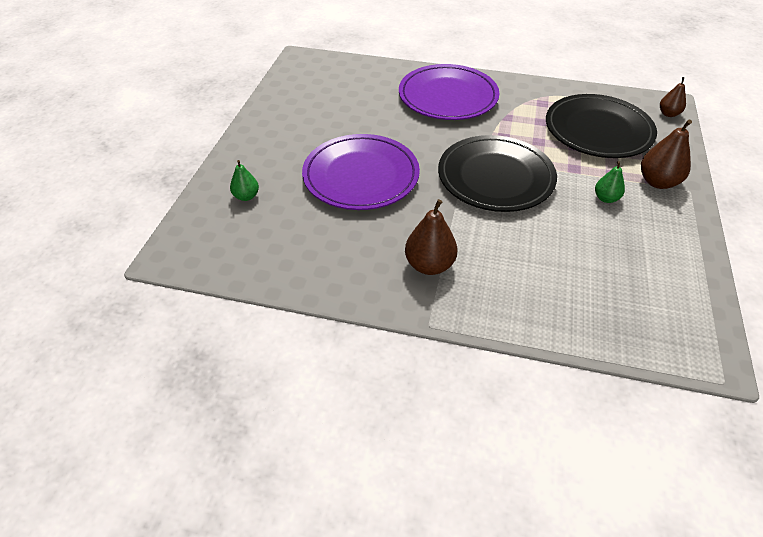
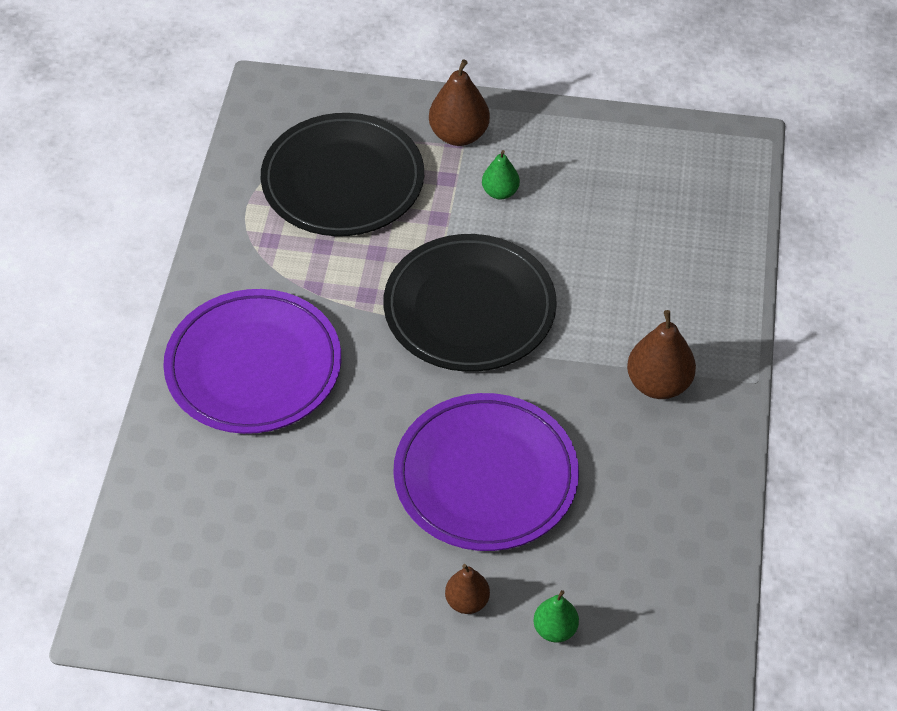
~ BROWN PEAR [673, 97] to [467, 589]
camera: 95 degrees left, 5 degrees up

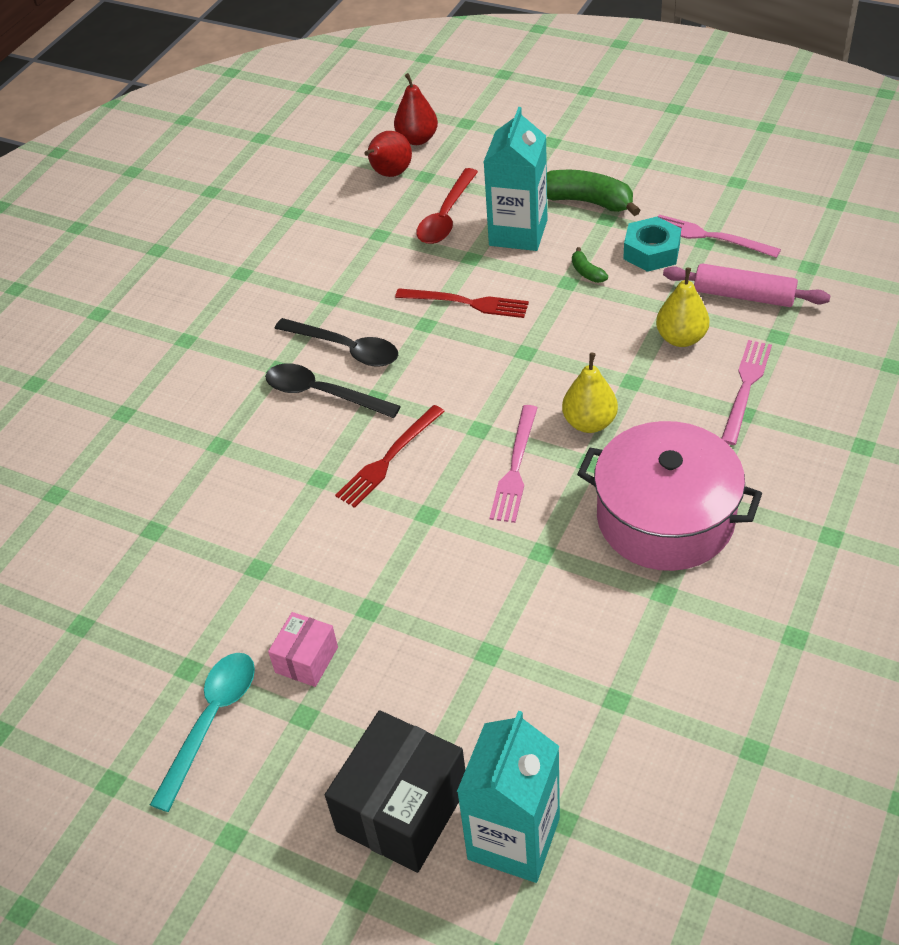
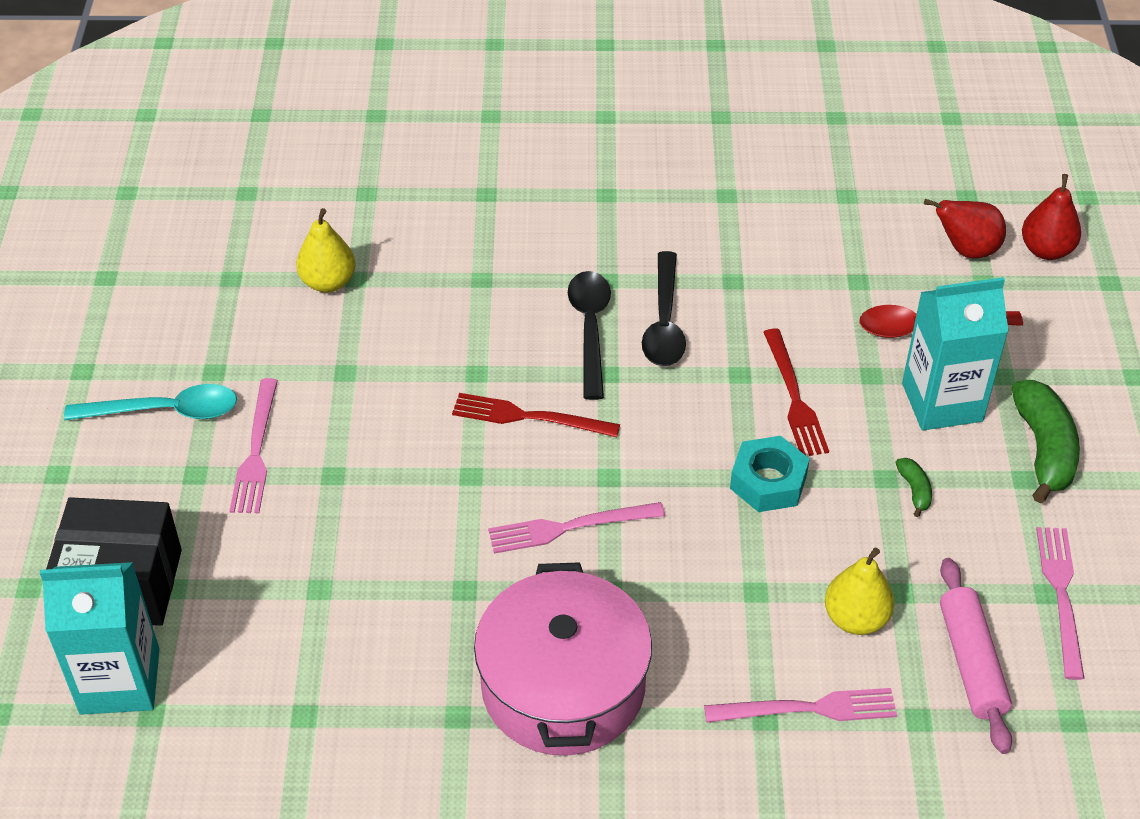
~ TURQUOISE NUT [652, 244] to [770, 474]
~ GREEN BANANA [590, 265] = [913, 487] 135 degrees clockwise
~ YELLOW PEAR [590, 393] to [326, 250]
~ PINK BOX [303, 649] to PINK FORK [254, 445]
camera: 60 degrees right, 0 degrees up

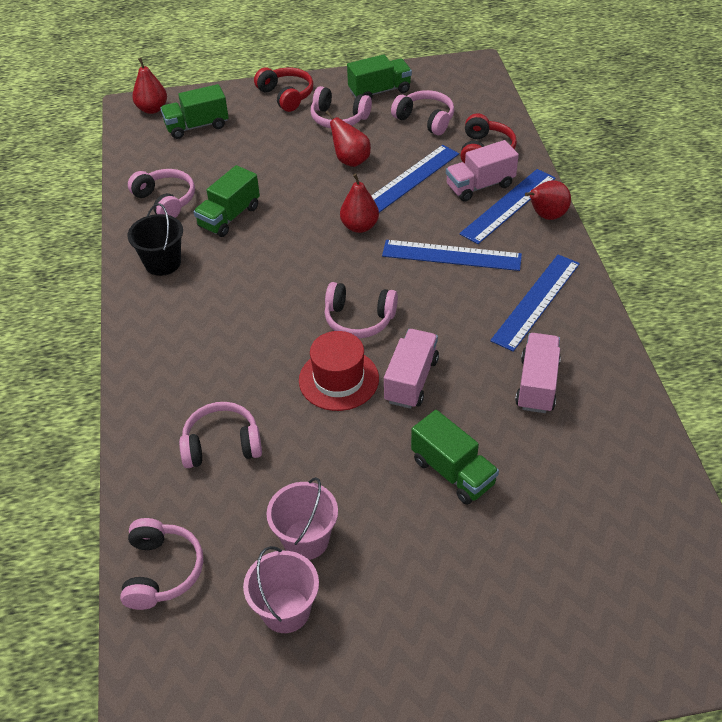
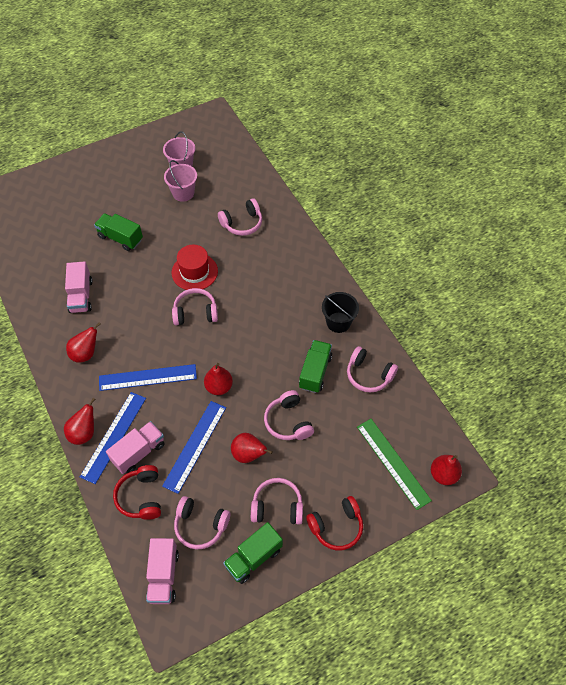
~ RED HEADPHONES [283, 90] = [334, 523] 60 degrees counterclockwise
~ GREEN TRUCK [194, 111] to GREEN RULER [394, 464]
~ BLUE RULER [535, 303] to RED PEAR [83, 342]
~ PINK TRUCK [411, 369] to [162, 571]
~ PINK HEADPHONES [161, 564] to [289, 415]
camera: 160 degrees right, 10 degrees up

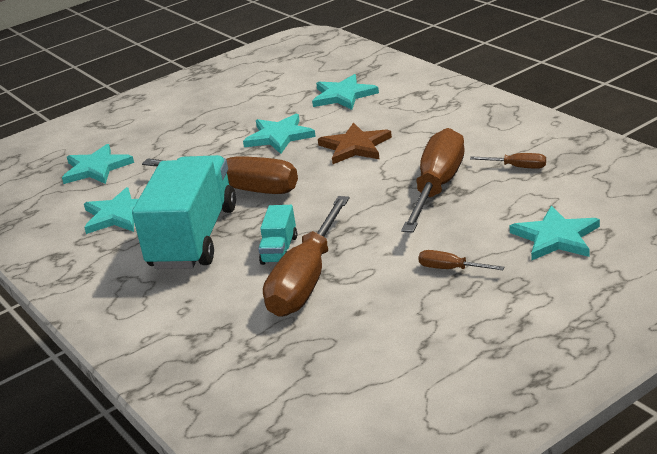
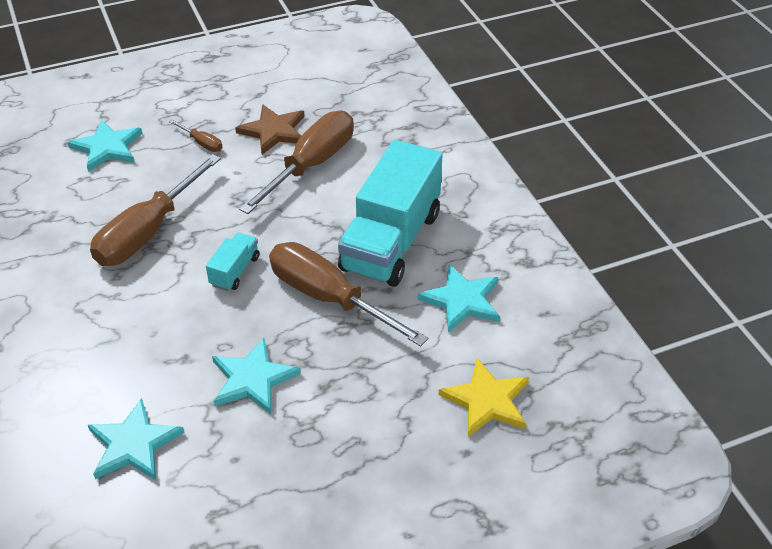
~ BROWN STAR [355, 143] to [270, 129]
~ TURQUOISE STAR [98, 164] to YELLOW STAR [484, 397]
- BROWN SCREWDRIVER [508, 161]
~ TURQUOISE TRUCK [277, 235] to [232, 261]
camera: 170 degrees left, 15 degrees up

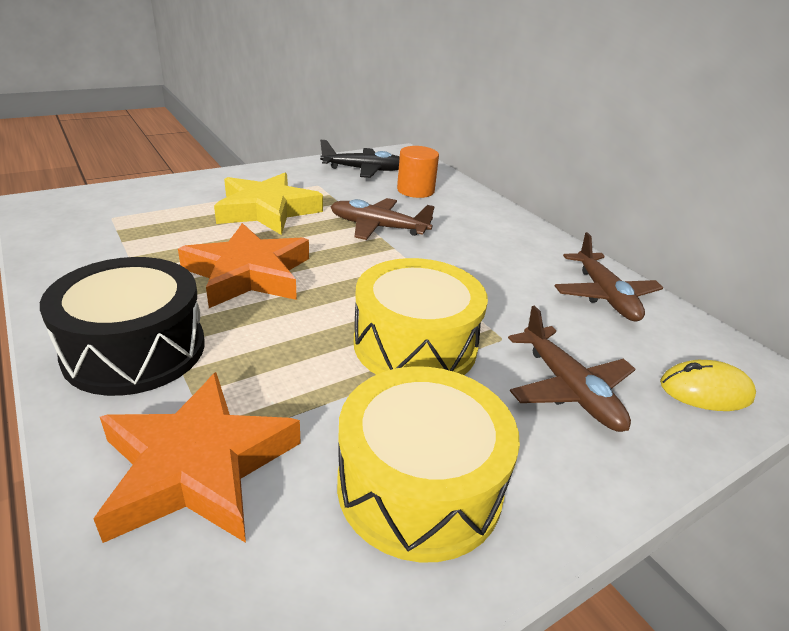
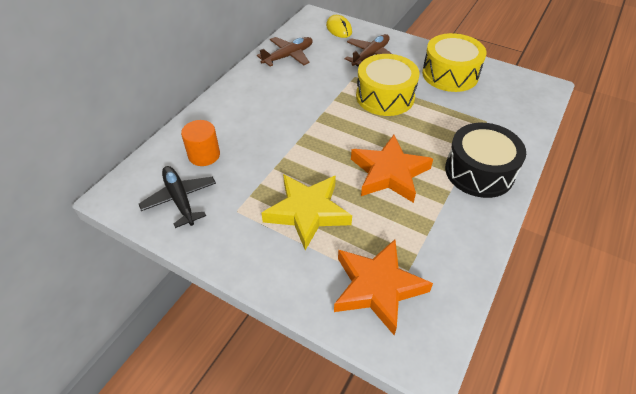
- BROWN PLANE [383, 219]
~ ORANGE STAR [197, 457] to [383, 287]
camera: 115 degrees left, 15 degrees up

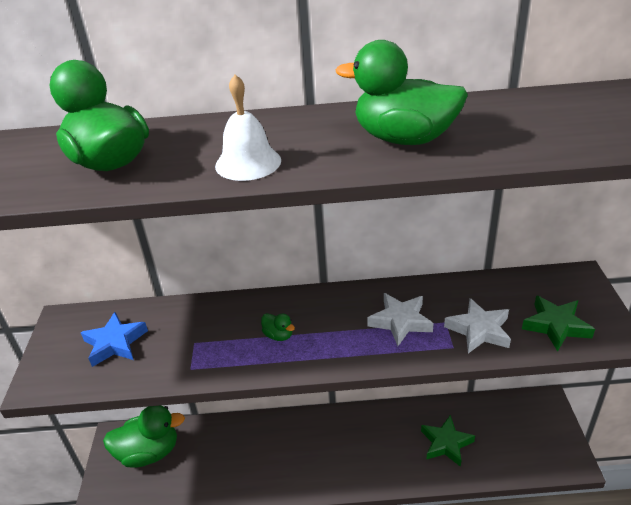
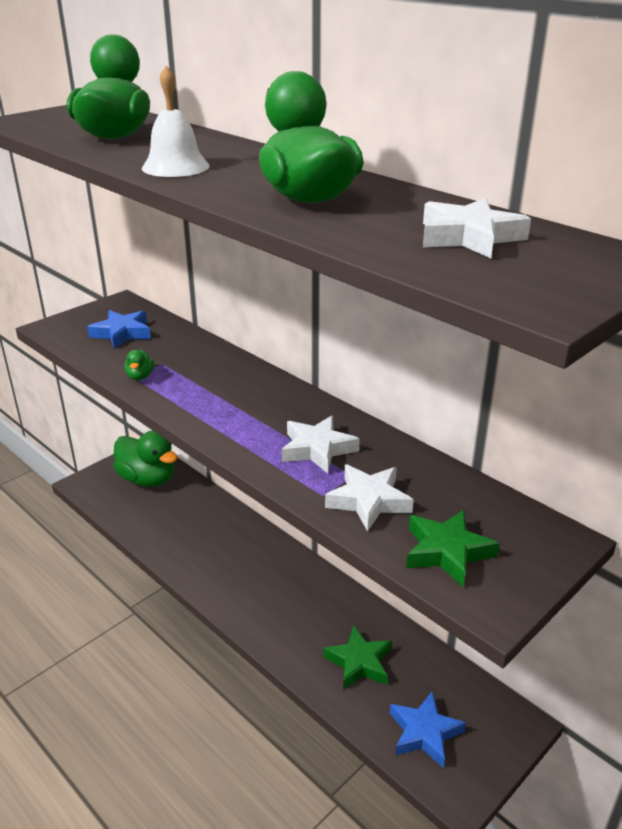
~ GREEN DUCK [278, 327] to [139, 365]
+ WHITE STAR [477, 228]
+ BLUE STAR [428, 730]
camera: 45 degrees right, 5 degrees down

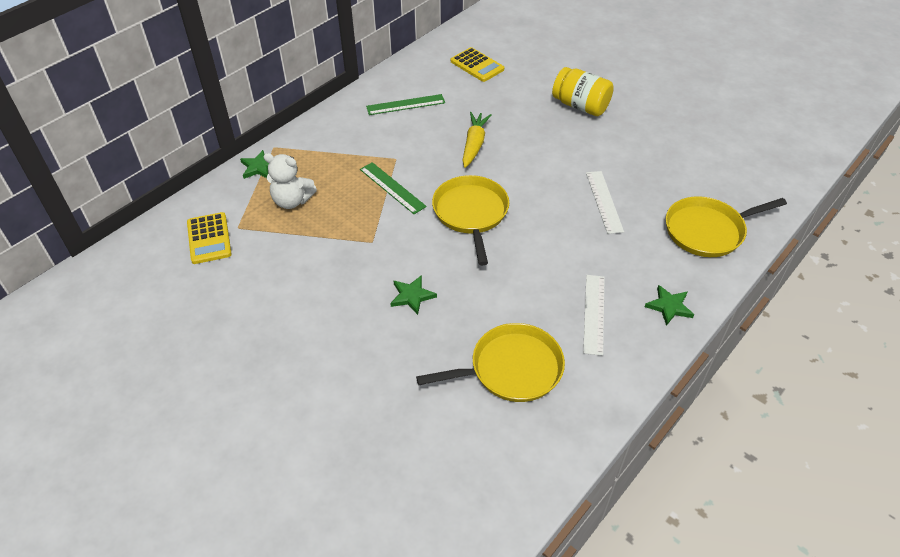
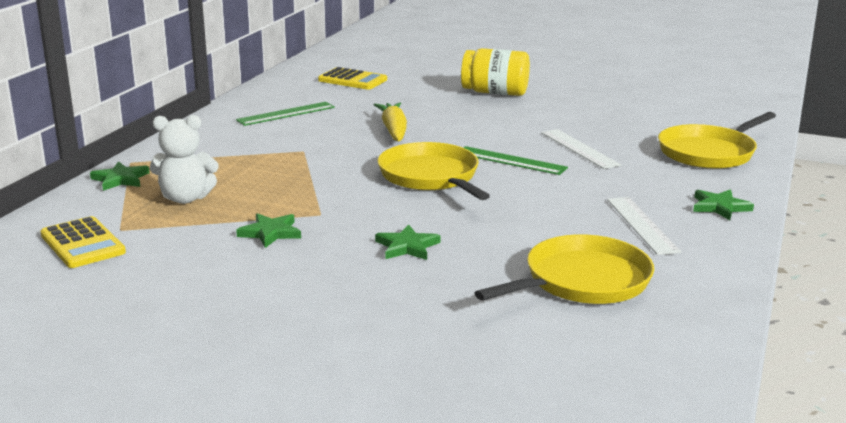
~ GREEN RULER [393, 188] to [515, 160]
+ GREEN STAR [268, 230]
camera: 20 degrees left, 25 degrees down

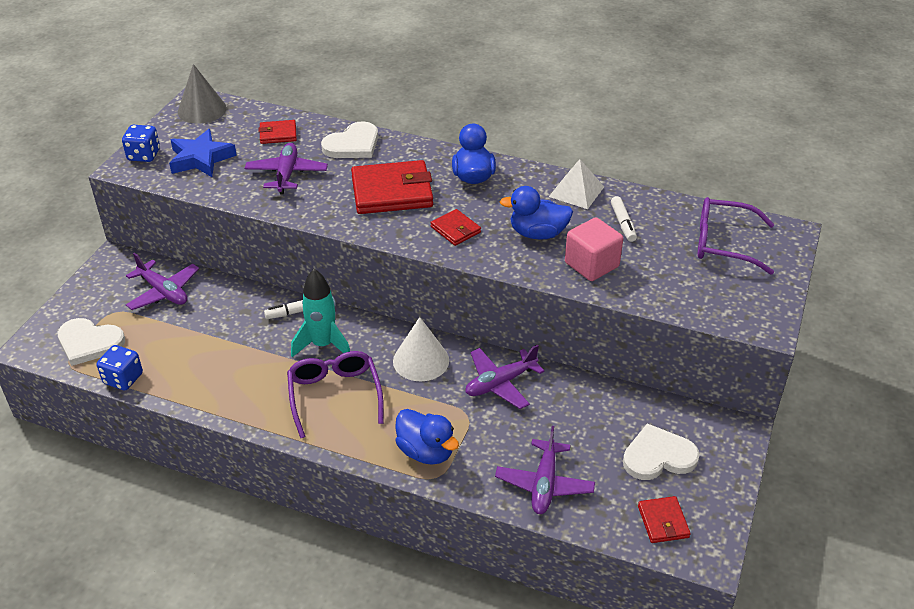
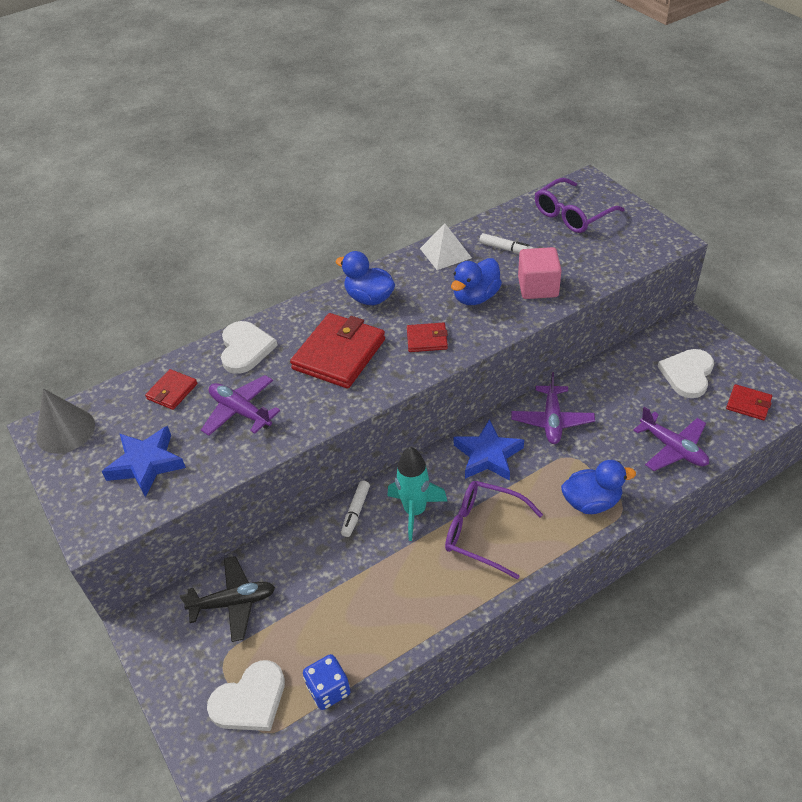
- BLUE DICE [141, 143]
~ PURPLE PLANE [162, 281] to BLACK PLANE [227, 599]
~ WHITE CONE [421, 349] to BLUE STAR [489, 450]
camera: 50 degrees left, 5 degrees up

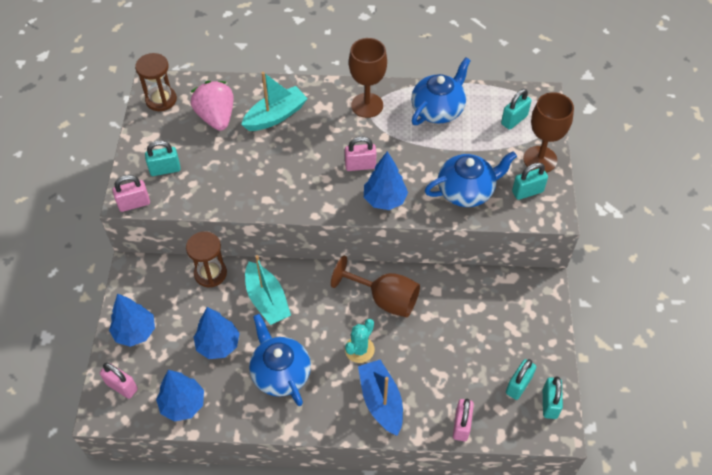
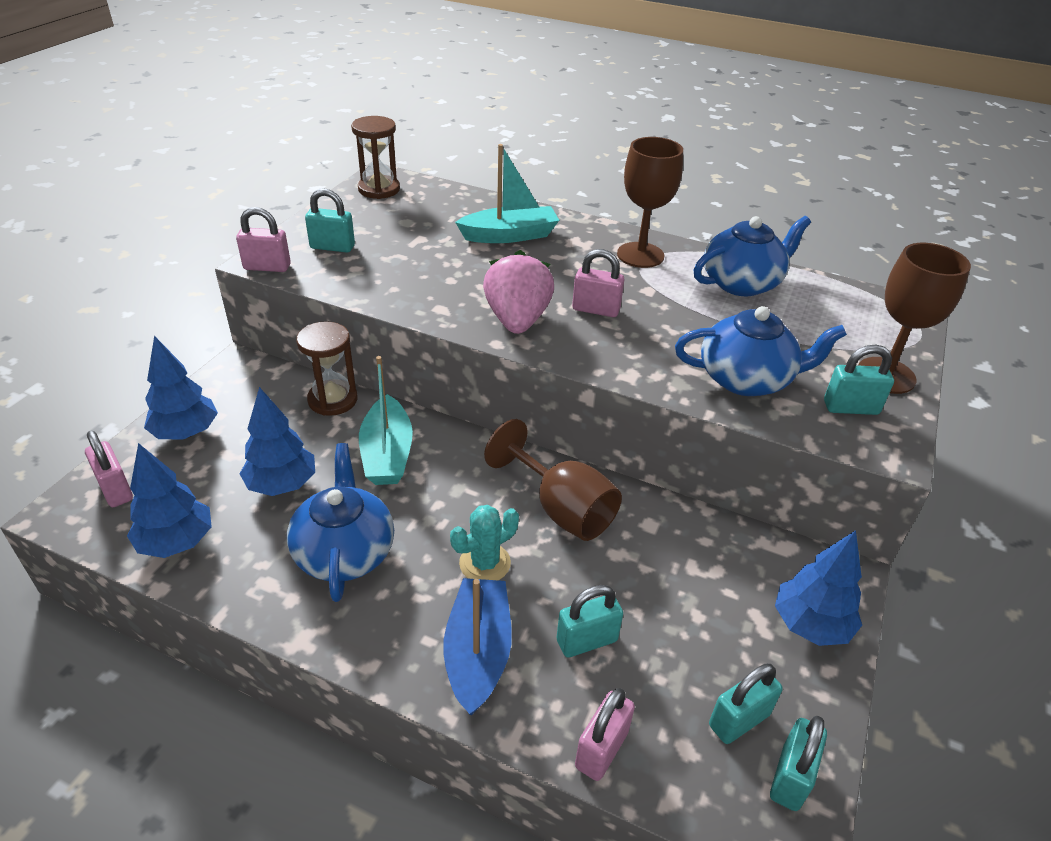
~ PINK STRAWBERRY [212, 106] to [518, 292]
~ TURQUOISE PADLOCK [516, 109] to [589, 621]
~ BLUE TREE [386, 180] to [818, 588]
camera: 20 degrees right, 15 degrees down

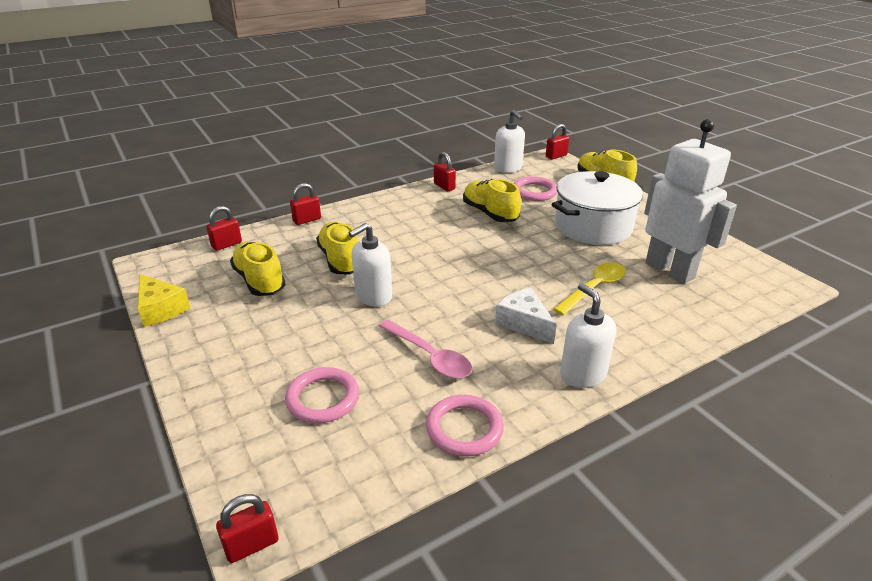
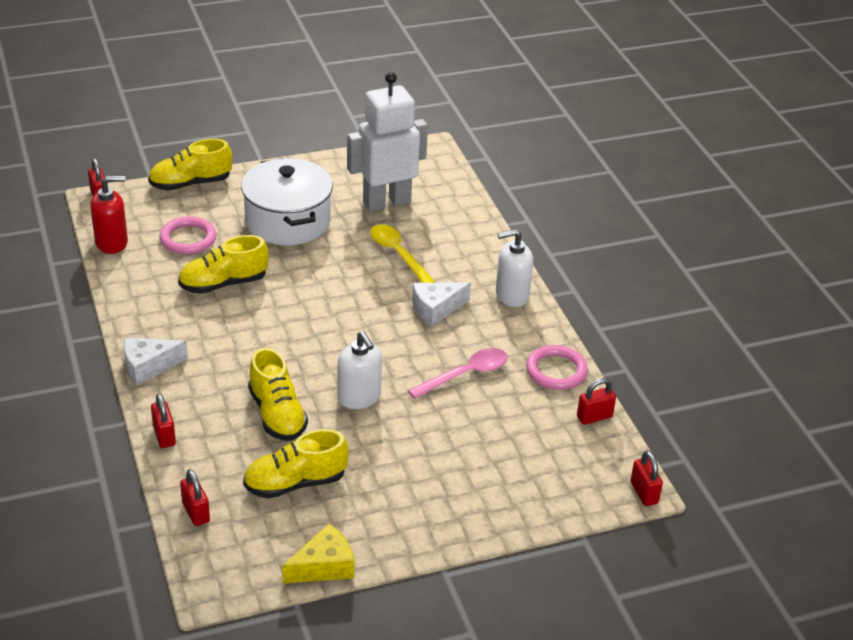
~ WHITE SOAP DISPENSER [509, 141] to RED SOAP DISPENSER [109, 215]
~ RED PADLOCK [445, 171] to [596, 401]
~ YELLOW SHOE [337, 248] = [278, 394] 105 degrees counterclockwise
- PINK RING [322, 395]
+ WHITE CHEESE [156, 361]
camera: 80 degrees left, 5 degrees up

